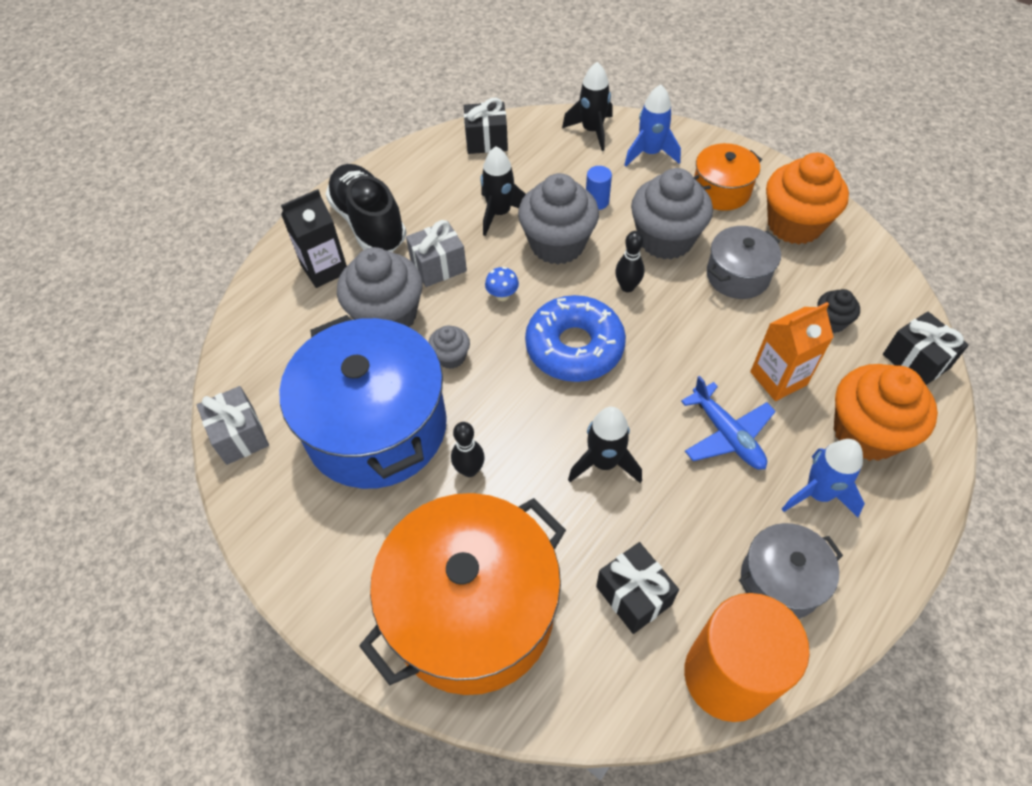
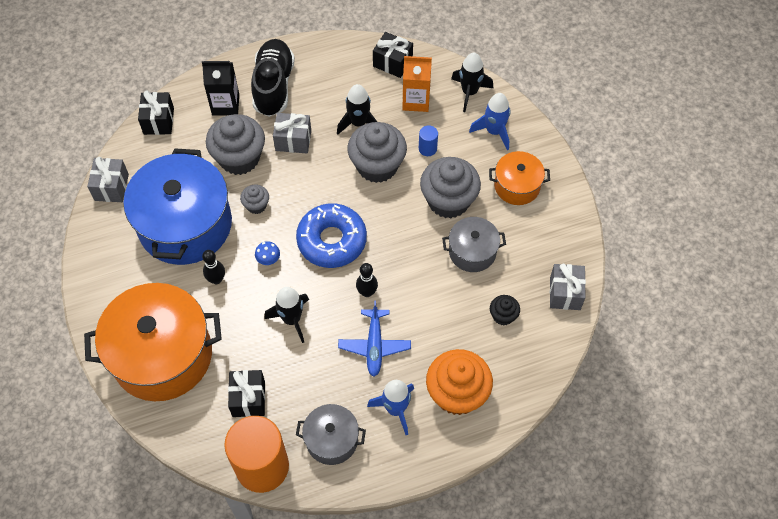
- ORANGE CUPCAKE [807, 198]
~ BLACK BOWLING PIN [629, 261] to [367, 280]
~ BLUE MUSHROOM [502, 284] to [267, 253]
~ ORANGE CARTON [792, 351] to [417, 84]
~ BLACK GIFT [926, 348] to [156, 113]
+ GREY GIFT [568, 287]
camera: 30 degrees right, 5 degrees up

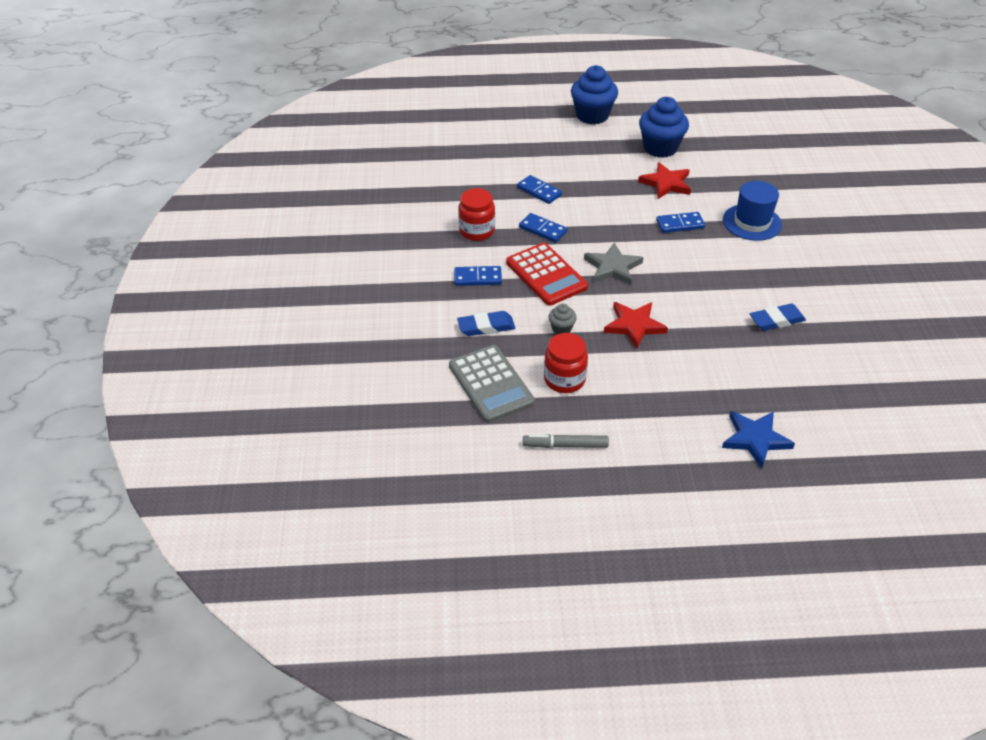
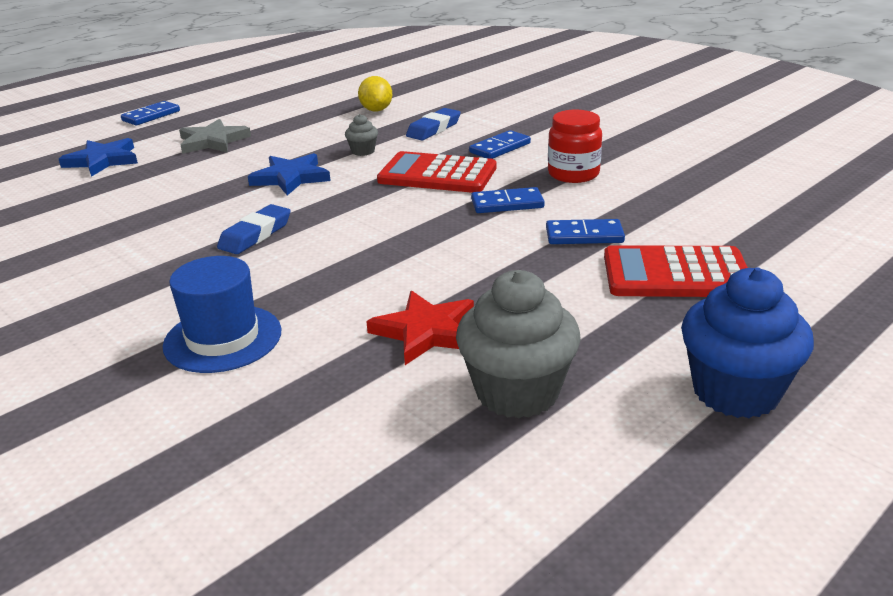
~ BLUE CUPCAKE [664, 127] to GREY CUPCAKE [518, 344]
~ BLUE DOMINO [680, 222] to [150, 113]
~ GREY STAR [613, 263] to [215, 136]
~ RED STAR [636, 325] to BLUE STAR [289, 174]
~ BLUE ERASER [778, 317] to [254, 229]
- RED JAR [566, 363]
~ GREY CALCULATOR [492, 384] to YELLOW LEMON [375, 94]
- GREY MARKER [566, 441]
+ RED CALCULATOR [676, 271]
camera: 140 degrees right, 15 degrees down

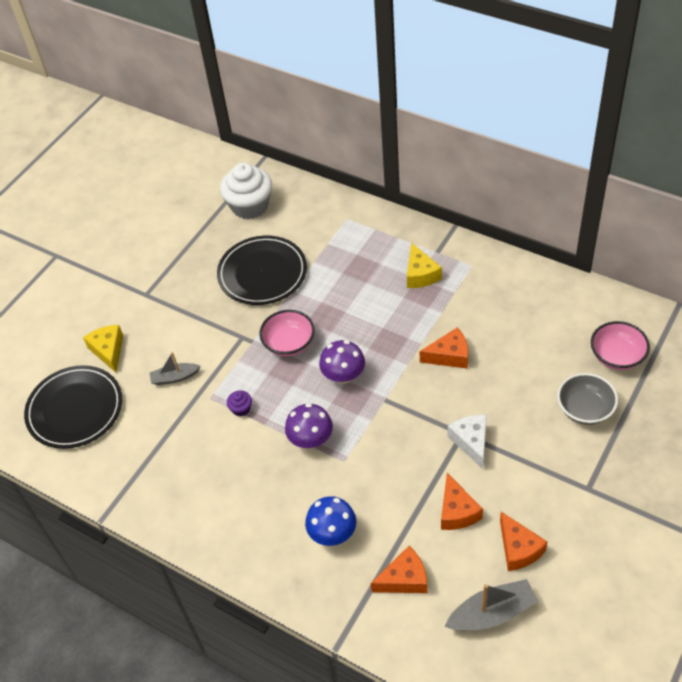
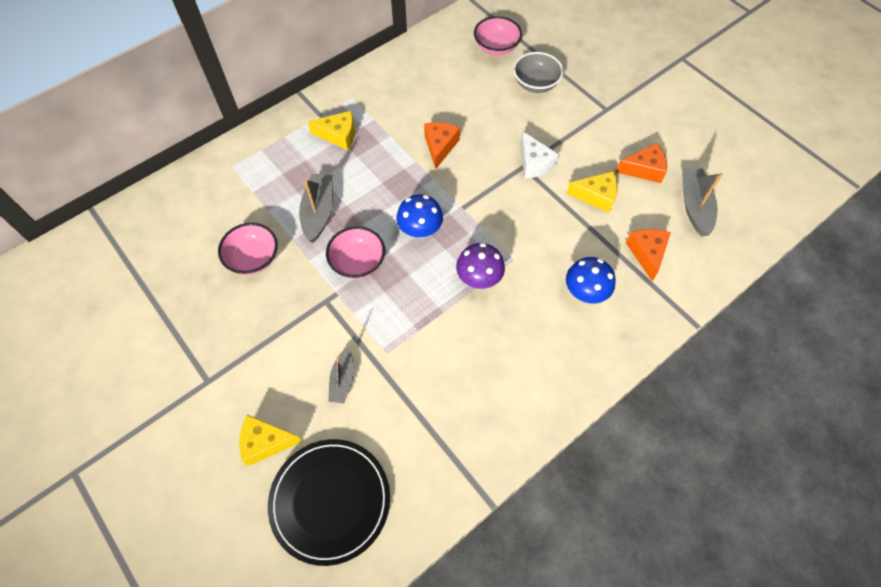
- WHITE CUPCAKE [246, 191]
~ BLACK PLATE [262, 270] to PINK BOWL [248, 249]
~ PURPLE MUSHROOM [342, 362] to BLUE MUSHROOM [419, 216]
- PURPLE CUPCAKE [239, 403]
~ WHITE CHEESE [467, 442] = [540, 155] 120 degrees counterclockwise
~ ORANGE CHEESE [462, 501] to YELLOW CHEESE [592, 192]
+ GREY BOAT [316, 208]
camera: 75 degrees left, 10 degrees up

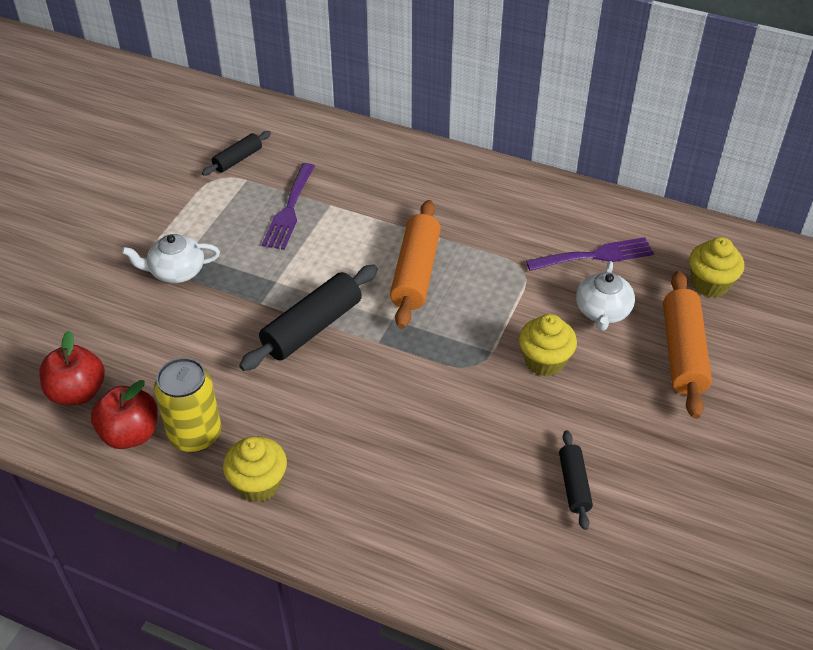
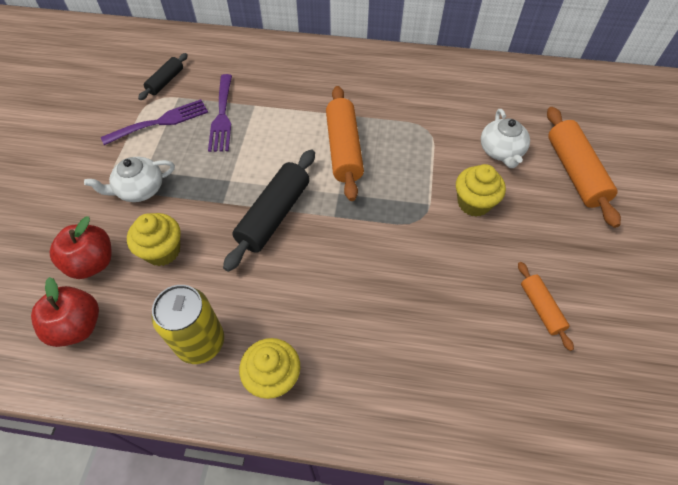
~ PURPLE FORK [590, 254] to [154, 122]
~ YELLOW CUPCAKE [716, 267] to [154, 239]
~ RED APPLE [124, 414] to [80, 247]
~ BLACK ROLLING PIN [576, 480] to ORANGE ROLLING PIN [546, 306]
camera: 15 degrees left, 10 degrees up

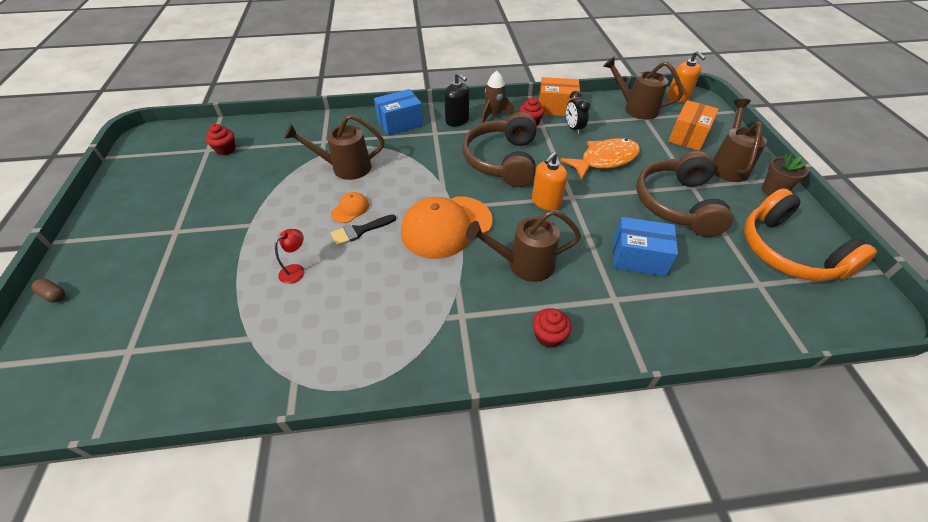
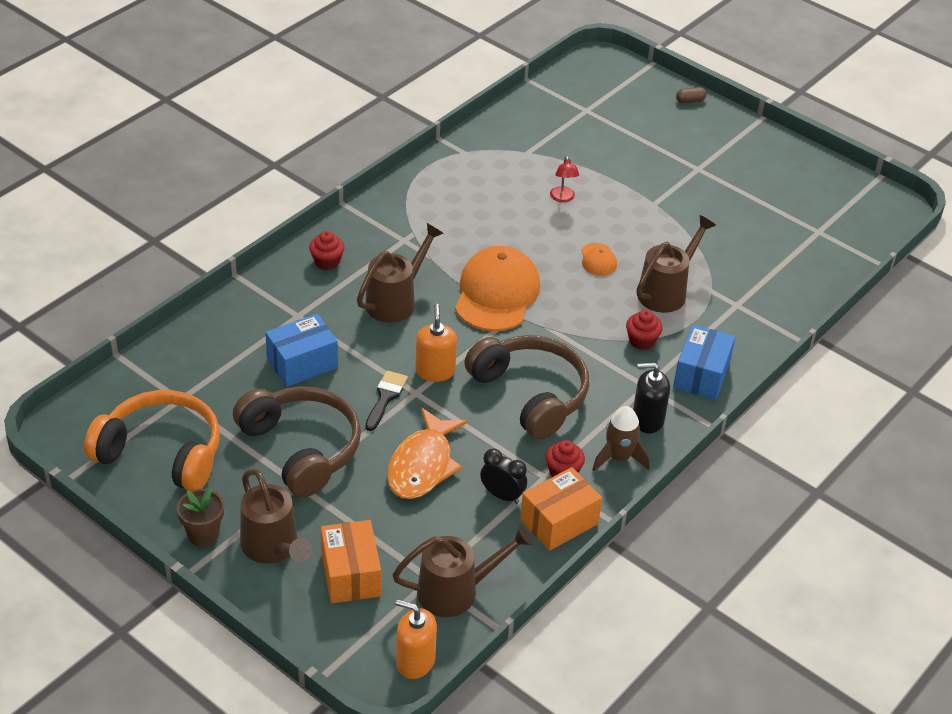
~ RED CUPCAKE [220, 139] to [644, 330]
~ BLACK BRUSH [363, 230] to [386, 401]
camera: 135 degrees right, 5 degrees down

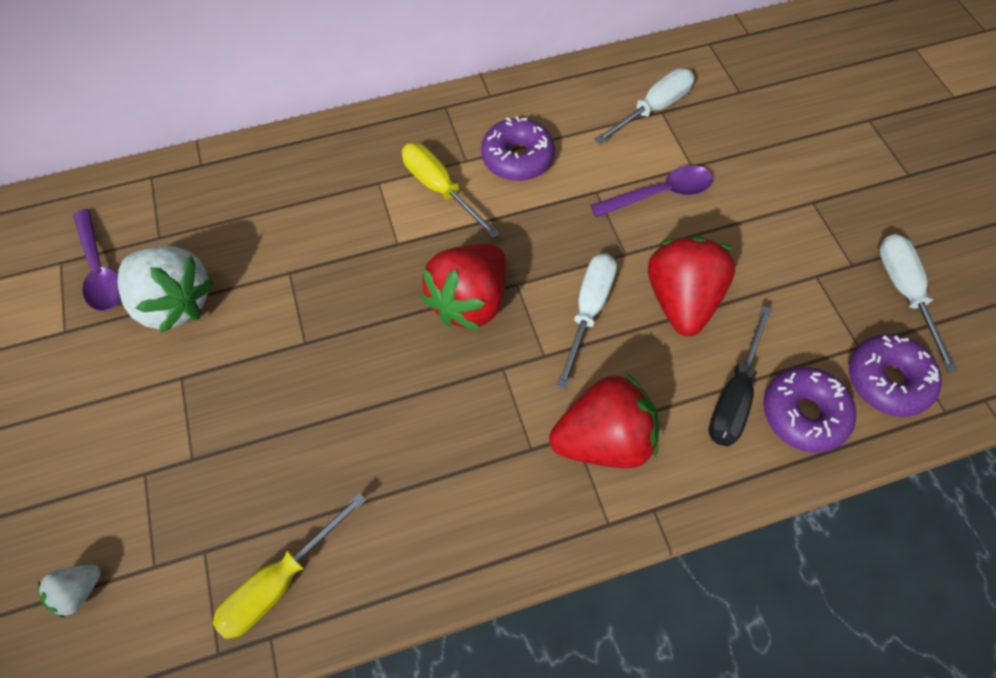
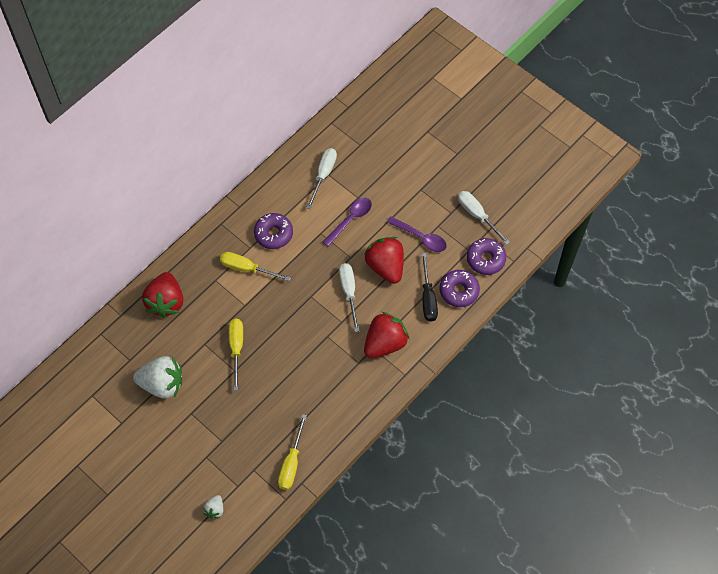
~ PURPLE SPOON [97, 260] to [417, 234]
~ RED STRAWBERRY [463, 287] to [162, 295]
+ YELLOW SCREWDRIVER [236, 355]
camera: 30 degrees left, 0 degrees up

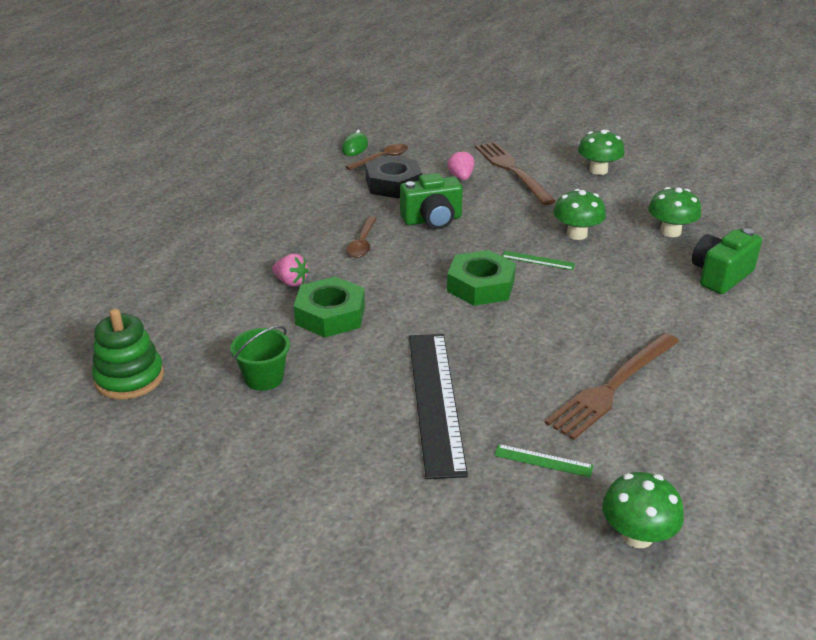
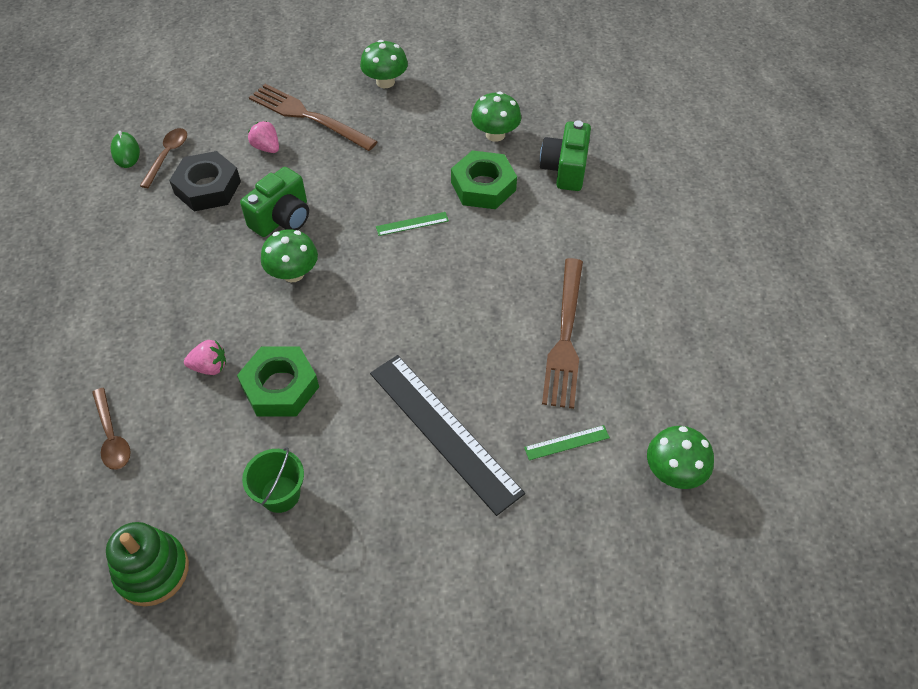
~ GREEN MUSHROOM [579, 214] to [289, 255]
~ BROWN SPOON [361, 237] to [111, 429]
~ GREEN NUT [481, 278] to [484, 179]
camera: 35 degrees left, 20 degrees up

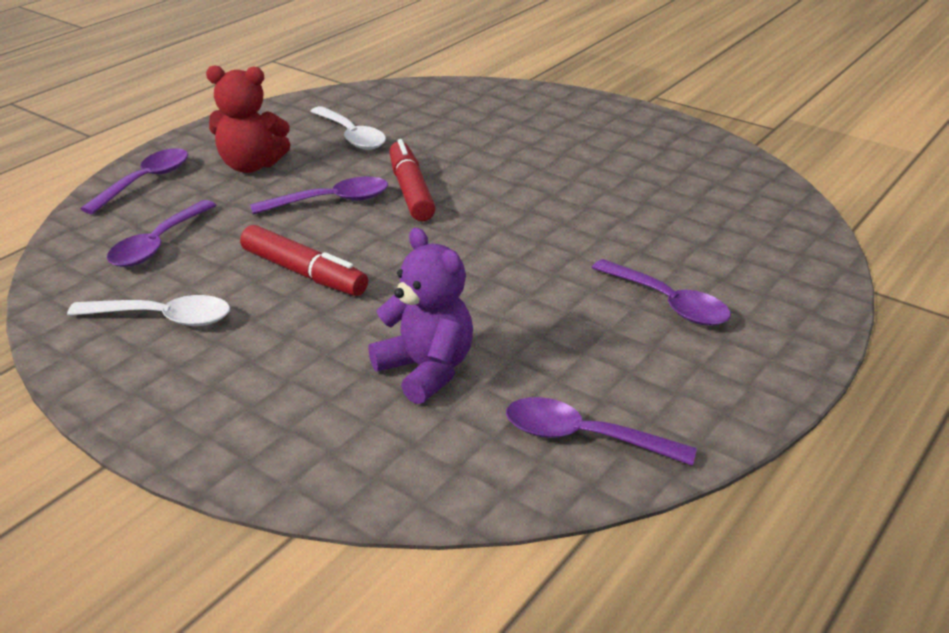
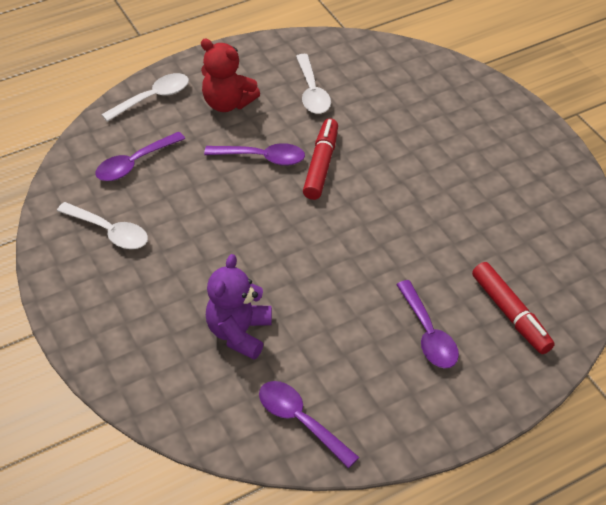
~ PURPLE SPOON [134, 181] to WHITE SPOON [145, 97]
~ RED MARKER [304, 260] to [513, 308]
~ PURPLE TEDDY BEAR [420, 316] = [239, 307] 150 degrees counterclockwise
camera: 25 degrees right, 15 degrees up

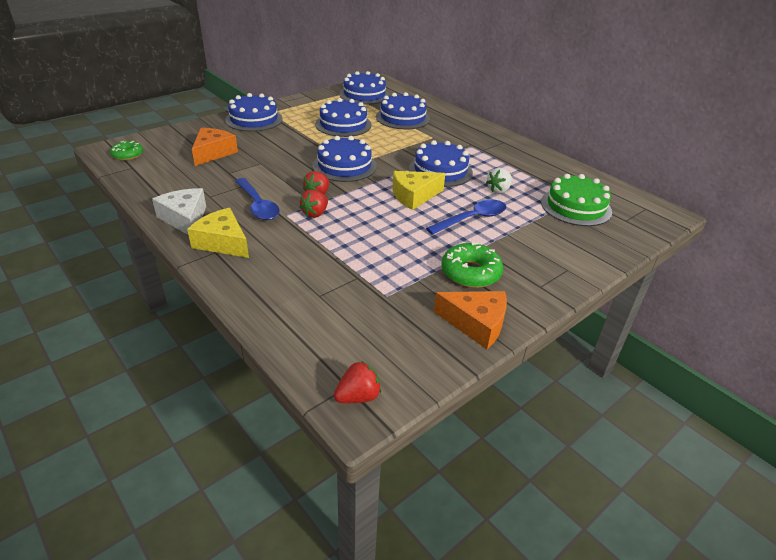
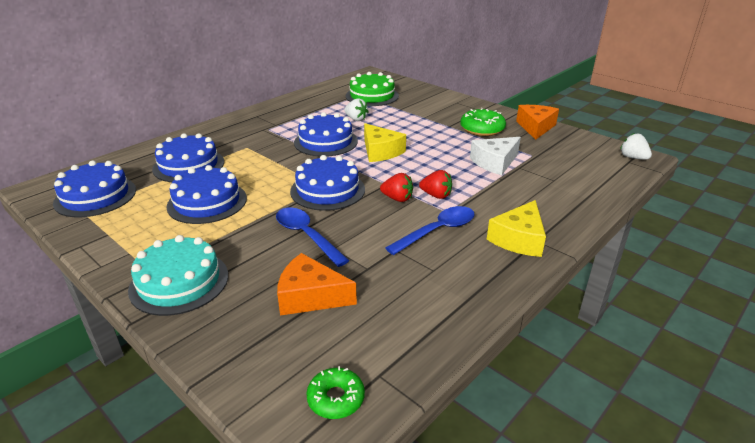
~ BLUE CAKE [254, 112] to TURQUOISE CAKE [178, 275]
~ WHITE CHEESE [179, 211] to [495, 156]
~ BLUE SPOON [466, 217] to [312, 237]
~ RED STRAWBERRY [357, 382] to WHITE STRAWBERRY [636, 146]
camera: 95 degrees left, 5 degrees down

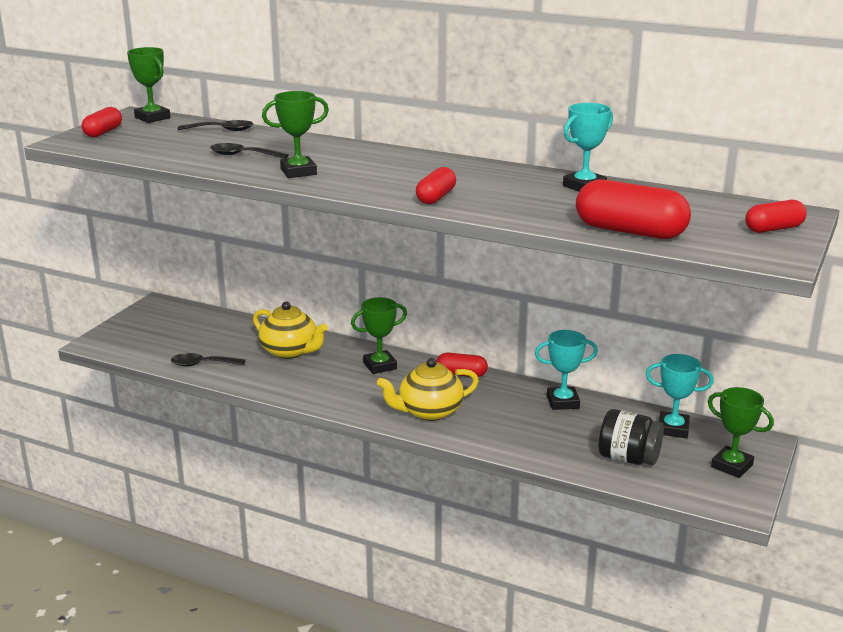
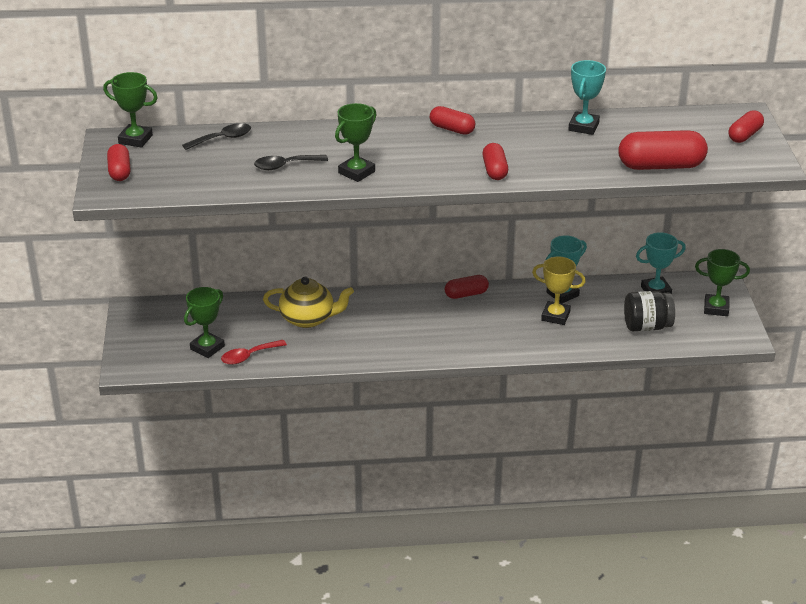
~ GREEN TROPHY [379, 335] to [204, 322]
~ BLACK SPOON [208, 360] to RED SPOON [254, 352]
- YELLOW TEAPOT [428, 389]
+ RED CAPSULE [452, 120]
+ YELLOW TROPHY [559, 291]
camera: 30 degrees left, 10 degrees up

